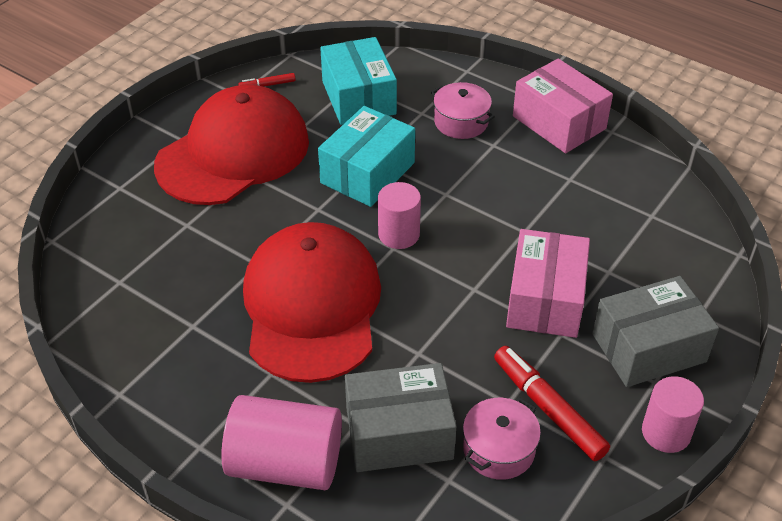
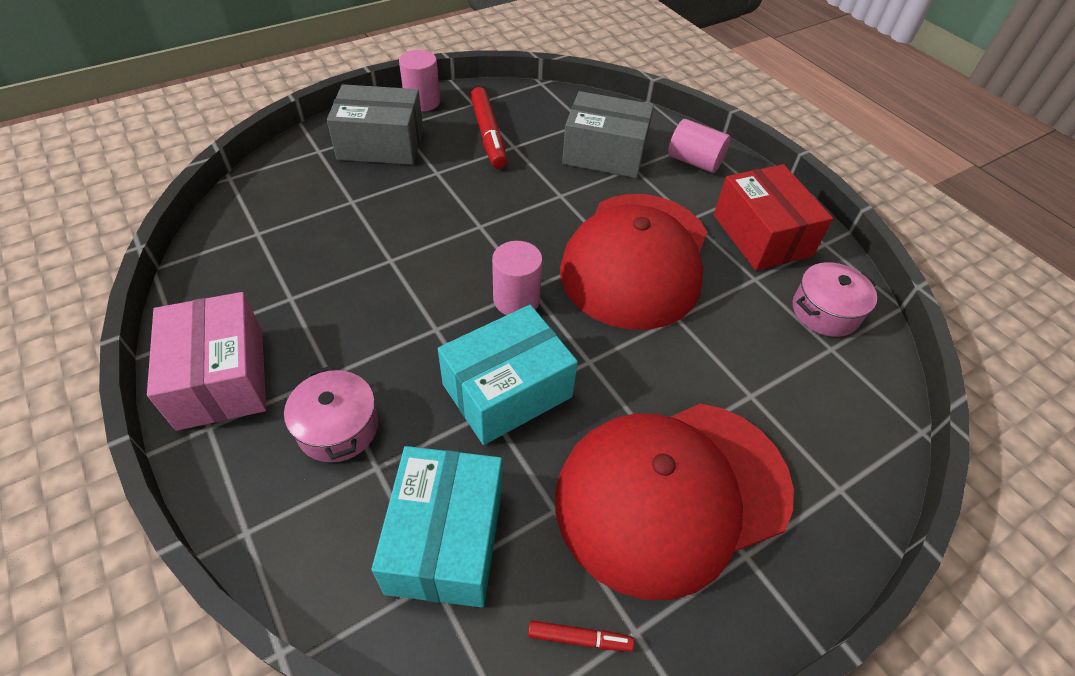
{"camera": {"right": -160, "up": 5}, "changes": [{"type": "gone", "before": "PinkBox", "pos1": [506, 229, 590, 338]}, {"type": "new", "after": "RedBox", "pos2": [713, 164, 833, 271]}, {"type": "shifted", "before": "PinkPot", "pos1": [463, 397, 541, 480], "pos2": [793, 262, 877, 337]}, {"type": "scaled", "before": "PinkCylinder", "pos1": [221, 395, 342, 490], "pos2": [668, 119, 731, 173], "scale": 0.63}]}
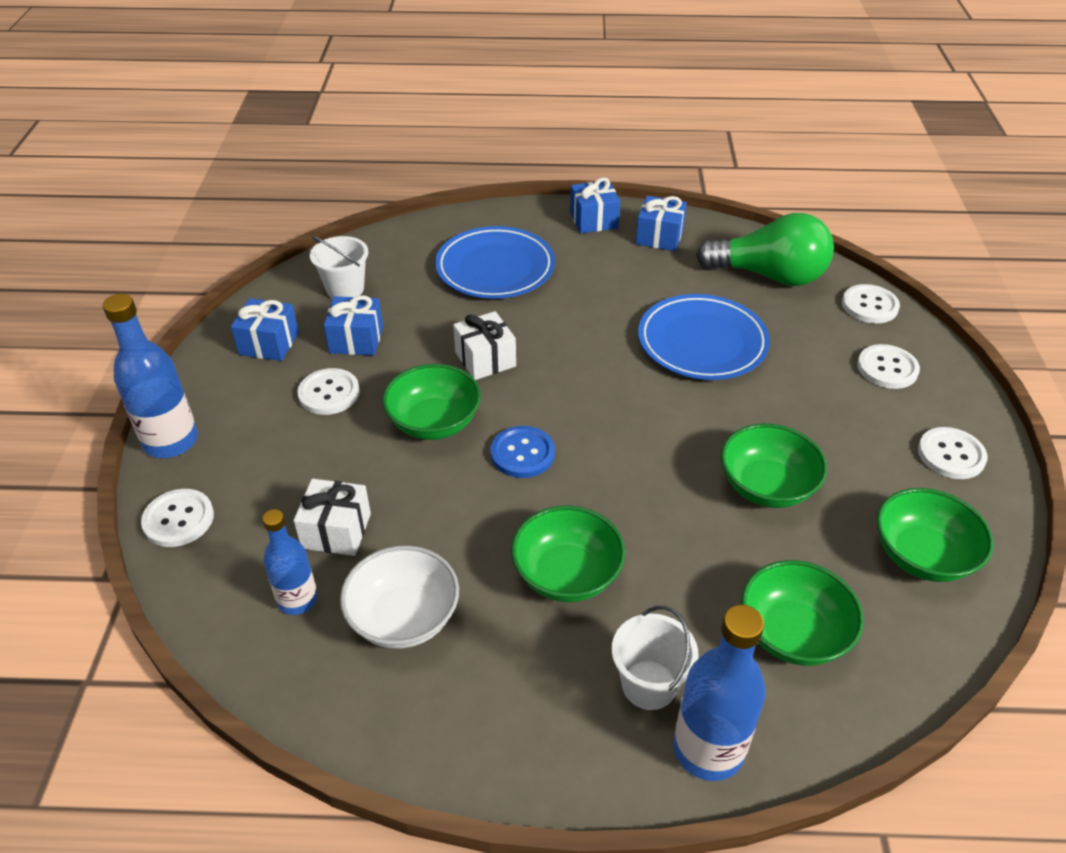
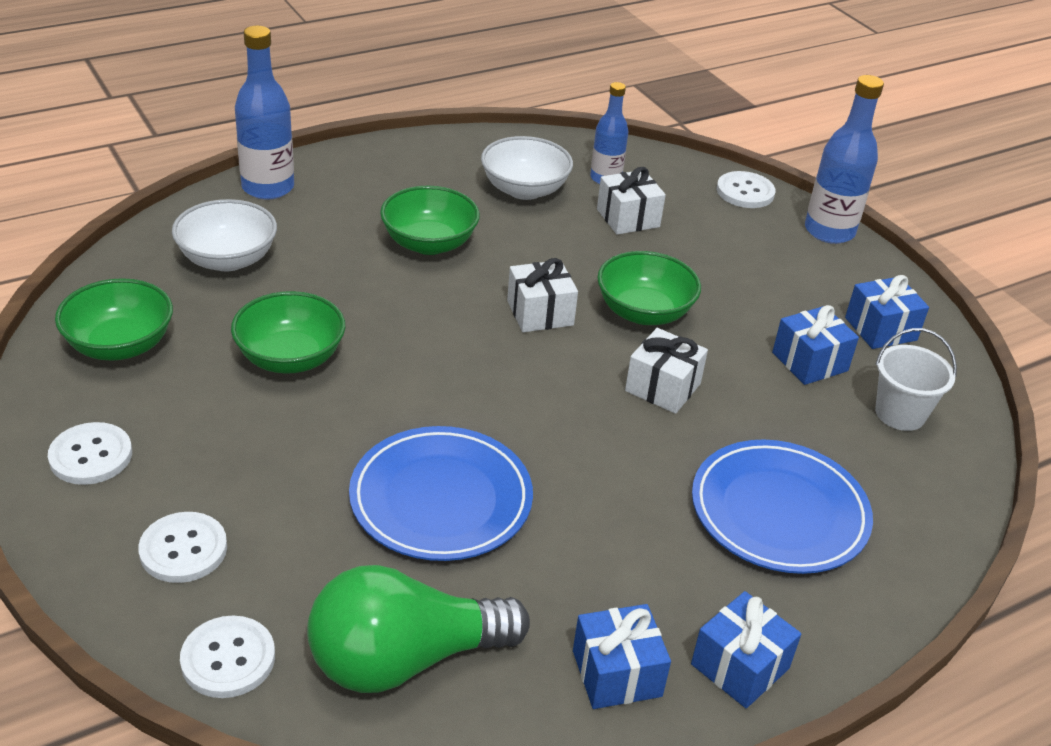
{"camera": {"right": 145, "up": -5}, "changes": [{"type": "gone", "before": "WhiteButton", "pos1": [297, 368, 360, 415]}, {"type": "gone", "before": "WhiteBucket", "pos1": [612, 606, 699, 710]}, {"type": "swapped", "before": "BlueButton", "after": "WhiteGift", "pos1": [491, 426, 555, 478], "pos2": [507, 258, 578, 332]}, {"type": "repainted", "before": "GreenBowl", "after": "WhiteBowl", "pos1": [741, 560, 864, 666], "pos2": [172, 199, 277, 272]}]}
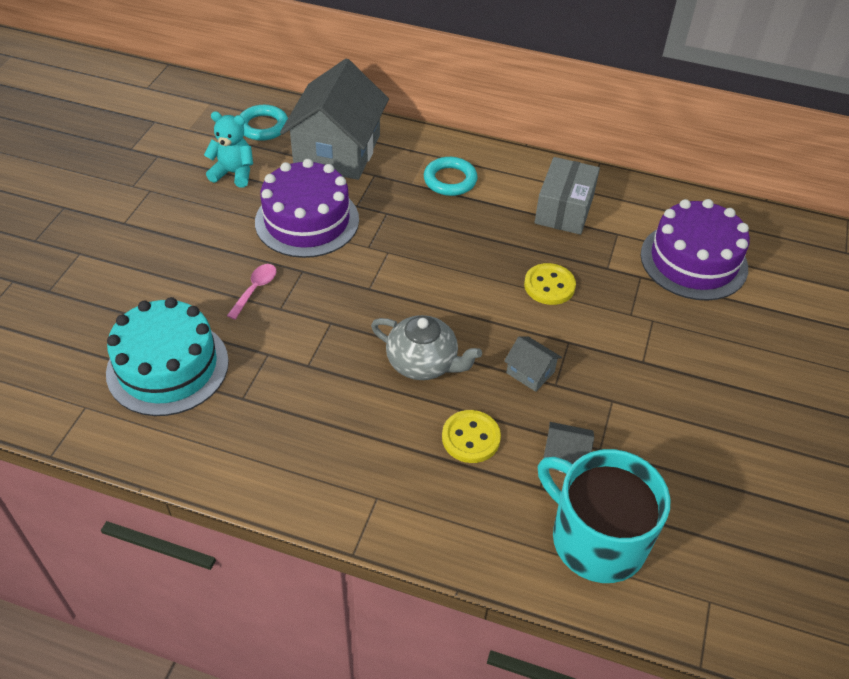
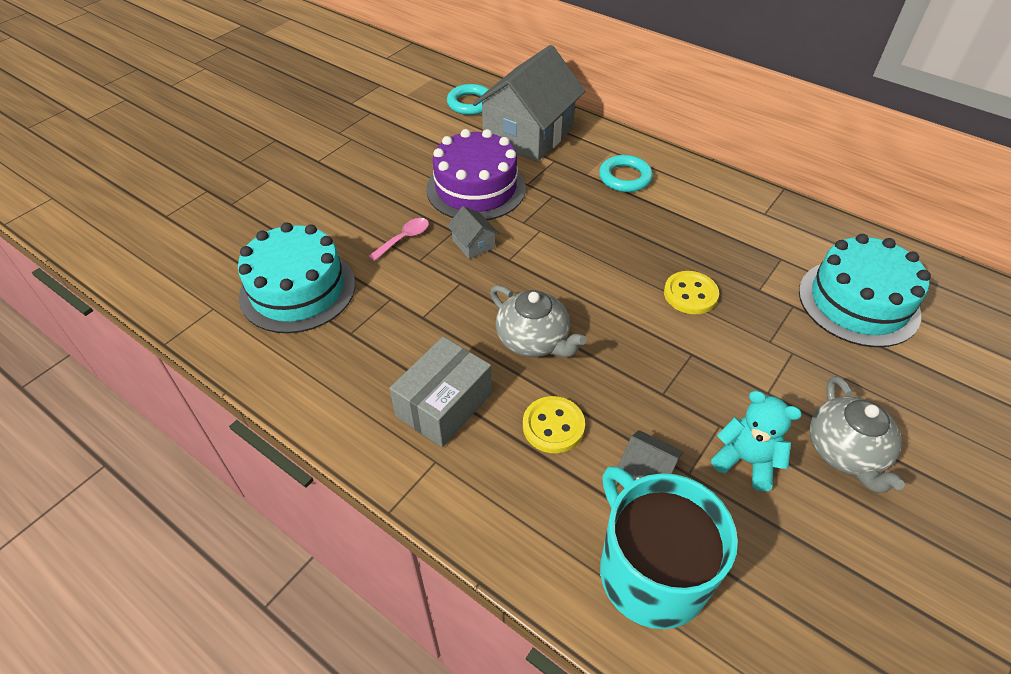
{"camera": {"right": 20, "up": 0}, "changes": [{"type": "new", "after": "GreyTeapot", "pos2": [810, 376, 905, 493]}, {"type": "shifted", "before": "TurquoiseTeddyBear", "pos1": [204, 111, 253, 187], "pos2": [711, 391, 802, 491]}, {"type": "shifted", "before": "GreyHouse", "pos1": [504, 336, 562, 392], "pos2": [447, 206, 499, 259]}, {"type": "shifted", "before": "GreyBox", "pos1": [535, 157, 600, 235], "pos2": [389, 337, 492, 447]}, {"type": "repainted", "before": "PurpleCake", "after": "TurquoiseCake", "pos1": [641, 199, 750, 301], "pos2": [799, 234, 931, 347]}]}
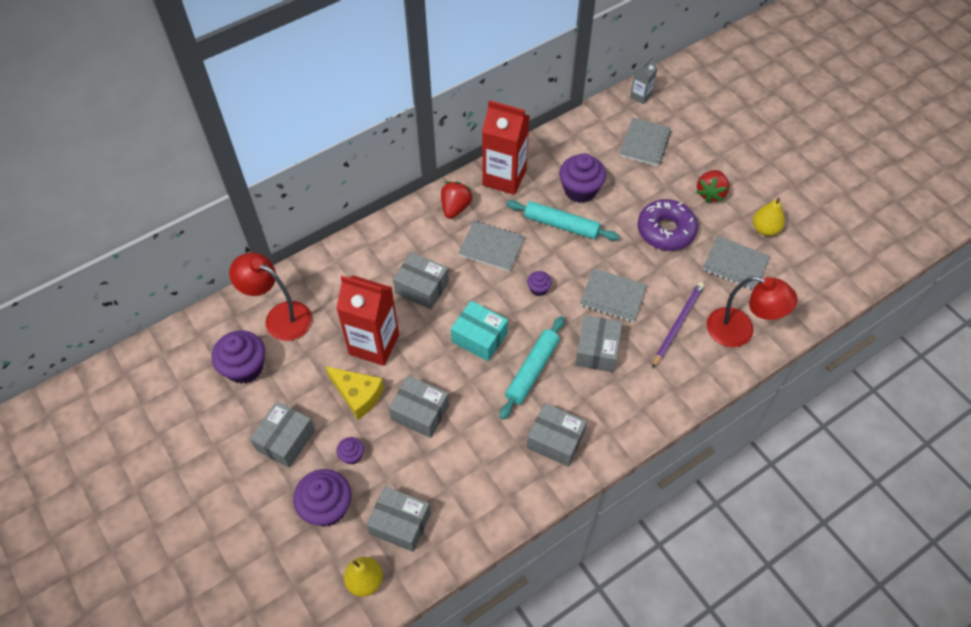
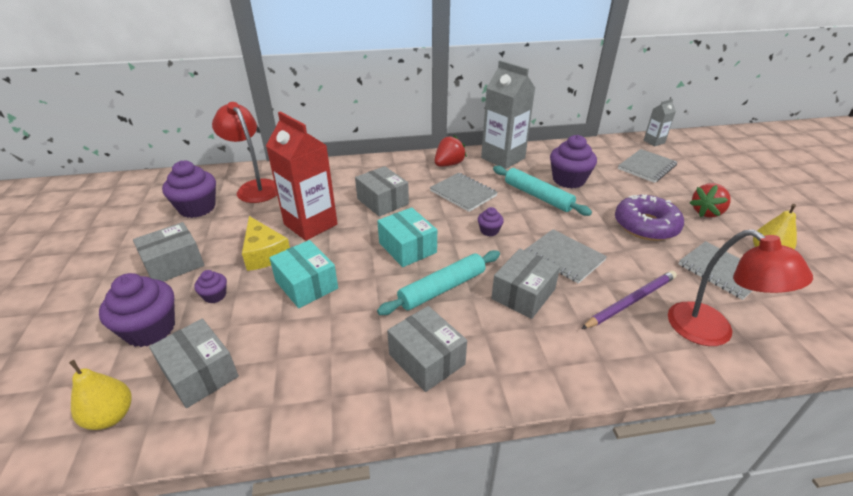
{"camera": {"right": 25, "up": -20}, "changes": [{"type": "repainted", "before": "GreyBox", "after": "TurquoiseBox", "pos1": [389, 375, 449, 438], "pos2": [269, 240, 338, 308]}, {"type": "repainted", "before": "RedCarton", "after": "GreyCarton", "pos1": [482, 100, 530, 195], "pos2": [481, 60, 535, 169]}]}
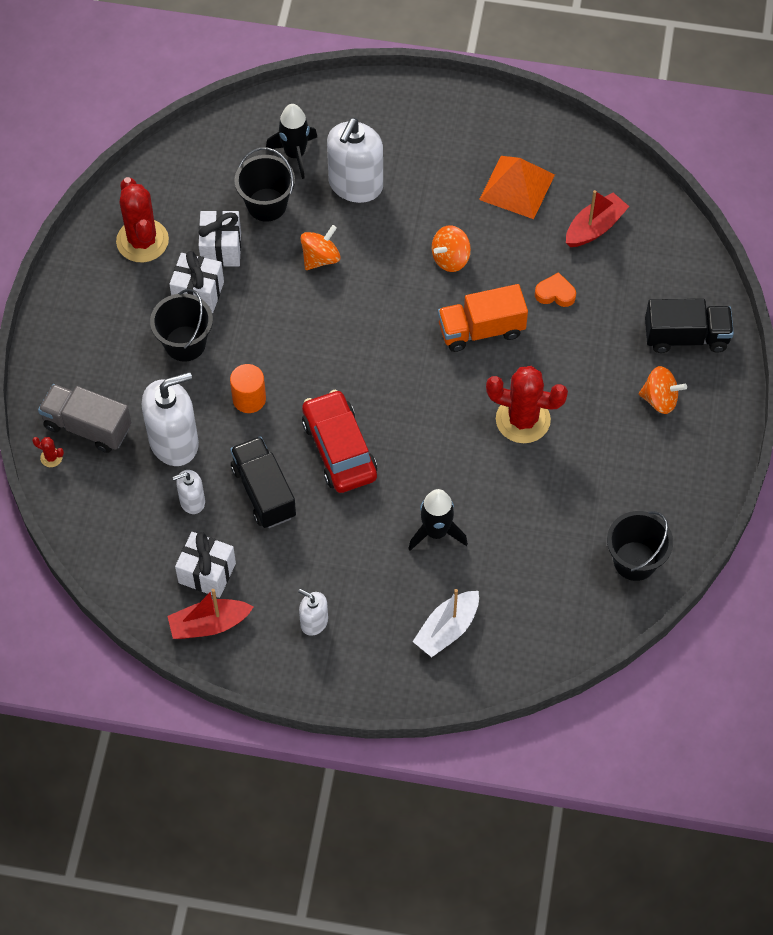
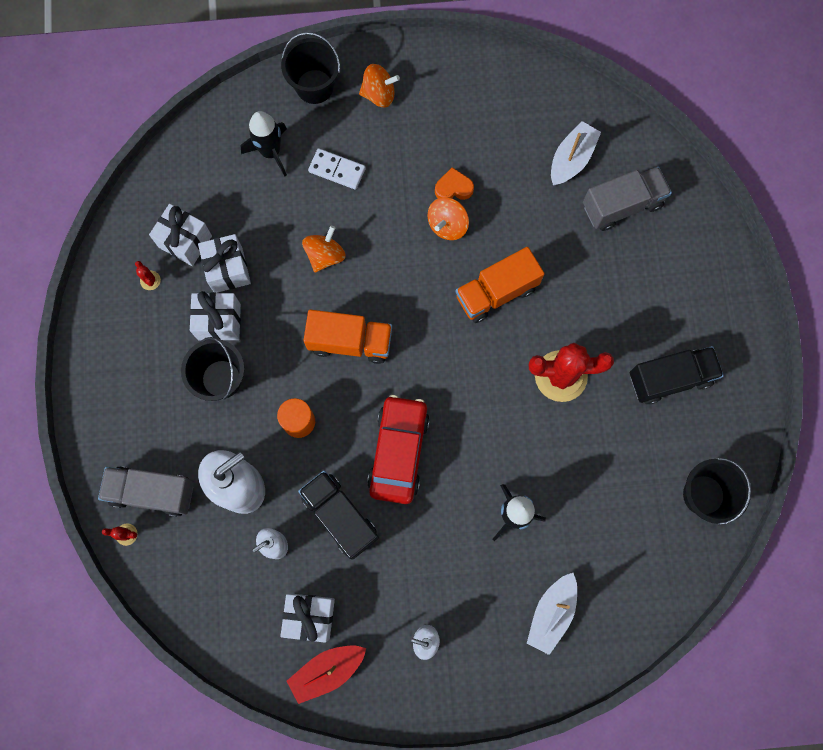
{"camera": {"right": -15, "up": 15}, "changes": [{"type": "gone", "before": "OrangePyramid", "pos1": [479, 156, 555, 219]}, {"type": "new", "after": "WhiteGift", "pos2": [149, 204, 212, 266]}, {"type": "new", "after": "OrangeTruck", "pos2": [303, 310, 392, 364]}, {"type": "new", "after": "GreyTruck", "pos2": [583, 167, 672, 231]}, {"type": "shifted", "before": "BlackBucket", "pos1": [234, 147, 295, 222], "pos2": [281, 32, 340, 104]}, {"type": "shifted", "before": "OrangeHeart", "pos1": [535, 272, 576, 307], "pos2": [435, 167, 474, 200]}, {"type": "shifted", "before": "OrangeSpinningTop", "pos1": [639, 366, 687, 414], "pos2": [359, 64, 400, 108]}, {"type": "shifted", "before": "BlackTruck", "pos1": [645, 299, 734, 353], "pos2": [630, 346, 724, 404]}, {"type": "swapped", "before": "WhiteSoapDispenser", "after": "WhiteDomino", "pos1": [327, 118, 383, 203], "pos2": [308, 148, 366, 190]}, {"type": "repainted", "before": "RedBoat", "after": "WhiteBoat", "pos1": [566, 190, 629, 247], "pos2": [551, 121, 601, 186]}, {"type": "rotated", "before": "RedCar", "pos1": [302, 390, 377, 493], "pos2": [367, 395, 430, 504], "turn": 45}, {"type": "scaled", "before": "RedCactus", "pos1": [116, 177, 169, 263], "pos2": [135, 261, 161, 290], "scale": 0.4}]}
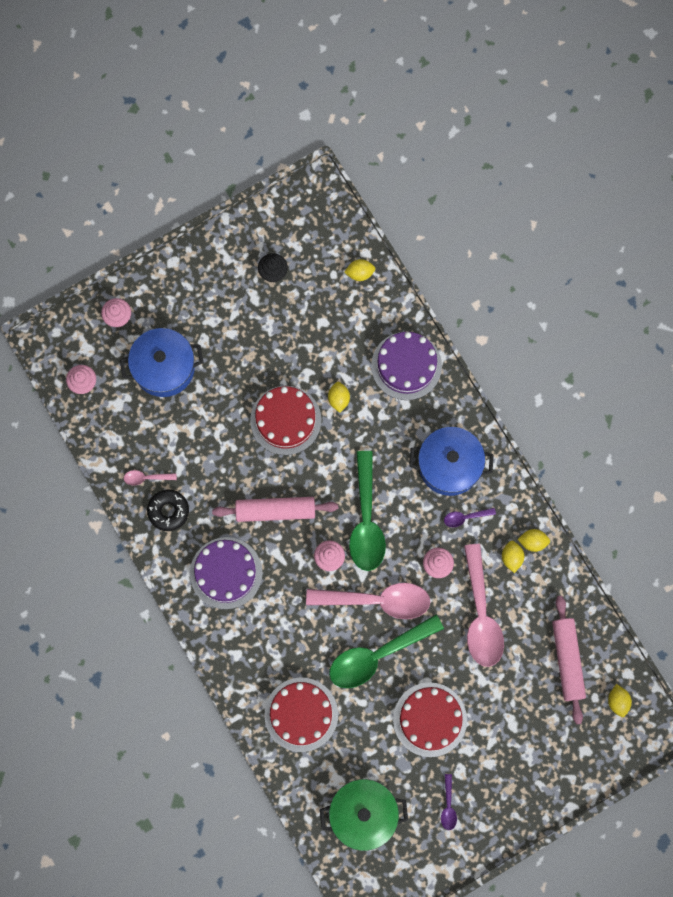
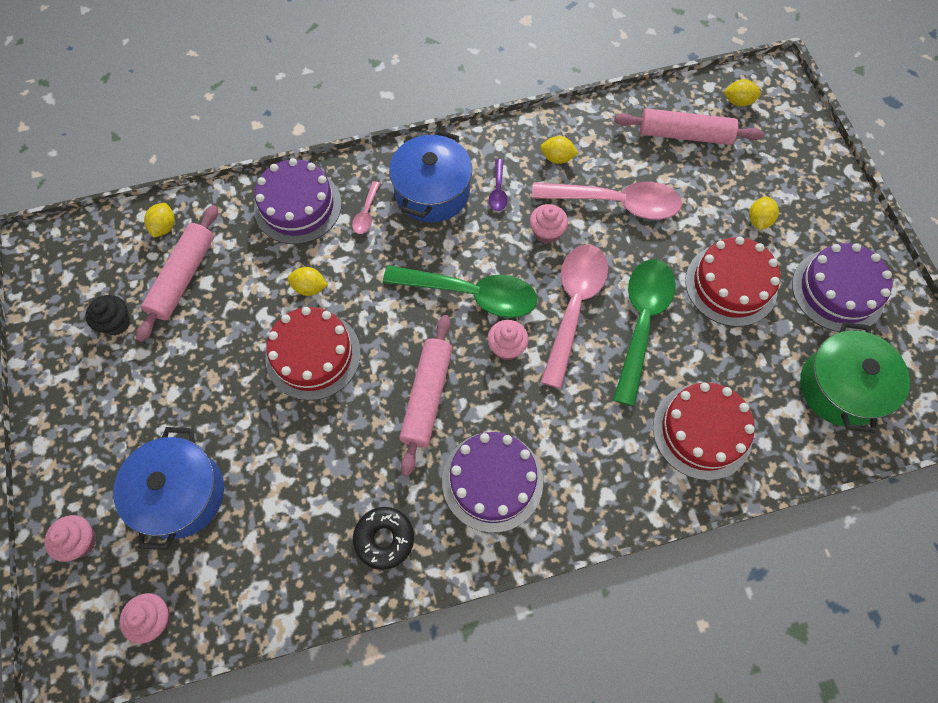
{"camera": {"right": -75, "up": -10}, "changes": [{"type": "new", "after": "PinkRollingPin", "pos2": [136, 205, 218, 342]}, {"type": "shifted", "before": "PinkSpoon", "pos1": [124, 470, 177, 486], "pos2": [352, 181, 380, 234]}, {"type": "shifted", "before": "YellowLemon", "pos1": [518, 529, 550, 552], "pos2": [749, 197, 779, 230]}, {"type": "swapped", "before": "PurpleSpoon", "after": "PurpleCake", "pos1": [441, 774, 457, 830], "pos2": [792, 243, 892, 332]}, {"type": "rotated", "before": "GreenSpoon", "pos1": [329, 615, 444, 688], "pos2": [613, 259, 676, 406], "turn": -150}]}
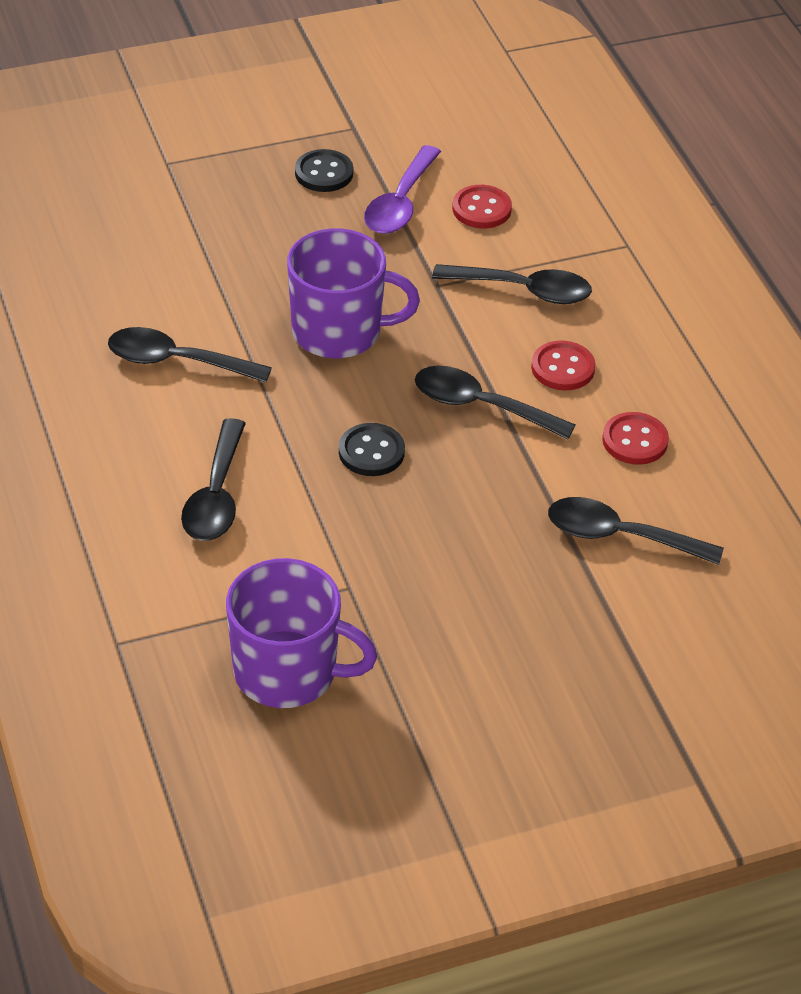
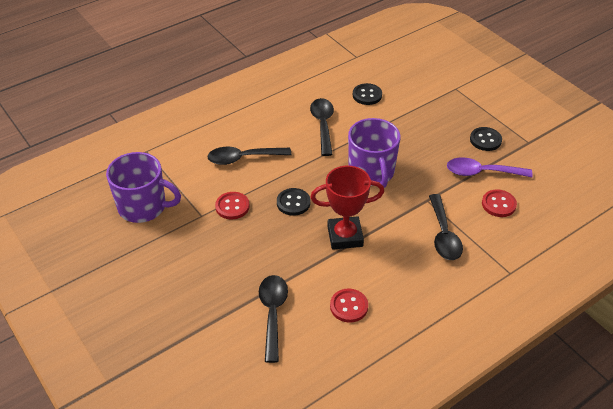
{"camera": {"right": 75, "up": 0}, "changes": [{"type": "new", "after": "BlackButton", "pos2": [353, 83, 382, 105]}, {"type": "shifted", "before": "RedButton", "pos1": [531, 341, 596, 390], "pos2": [215, 192, 250, 220]}, {"type": "swapped", "before": "BlackSpoon", "after": "RedTrophy", "pos1": [415, 366, 576, 439], "pos2": [310, 166, 384, 250]}, {"type": "rotated", "before": "PurpleMug", "pos1": [226, 558, 377, 708], "pos2": [106, 152, 181, 223], "turn": -75}]}
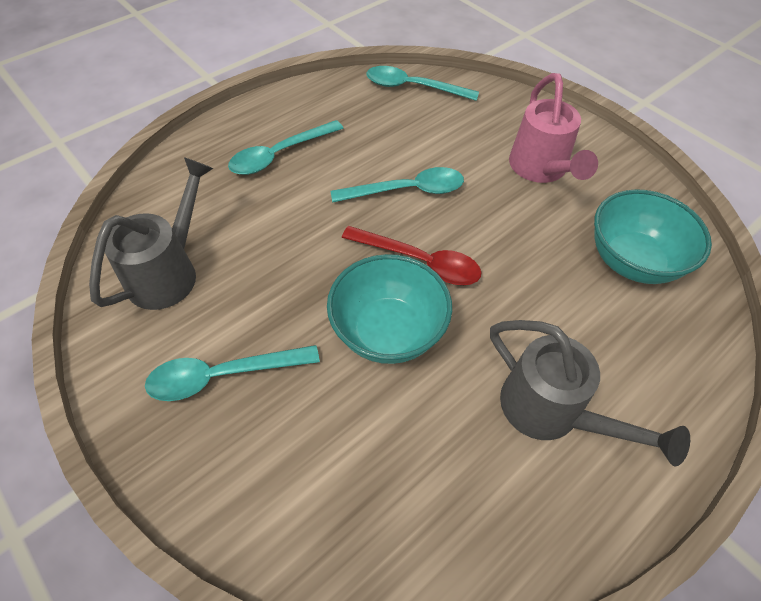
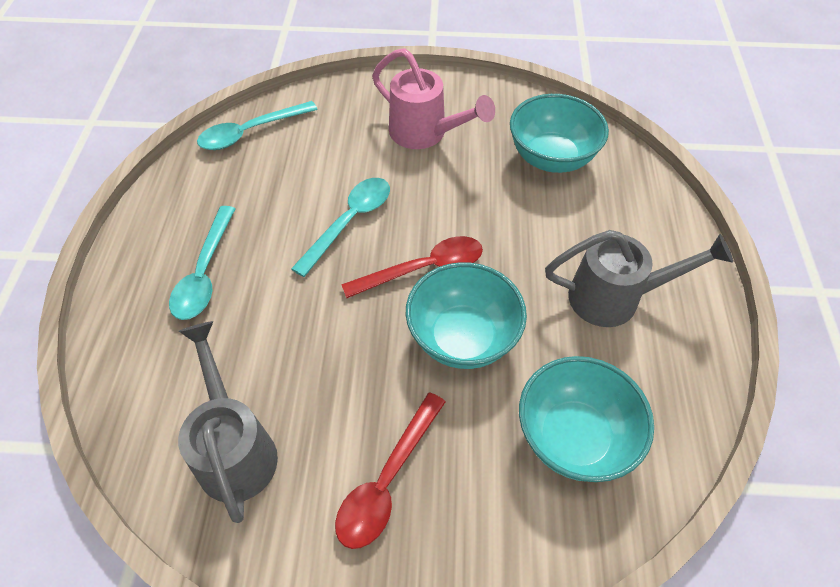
{"camera": {"right": -45, "up": 0}, "changes": [{"type": "new", "after": "TurquoiseBowl", "pos2": [519, 356, 654, 482]}, {"type": "repainted", "before": "TurquoiseSpoon", "after": "RedSpoon", "pos1": [145, 345, 320, 401], "pos2": [335, 393, 445, 549]}]}
